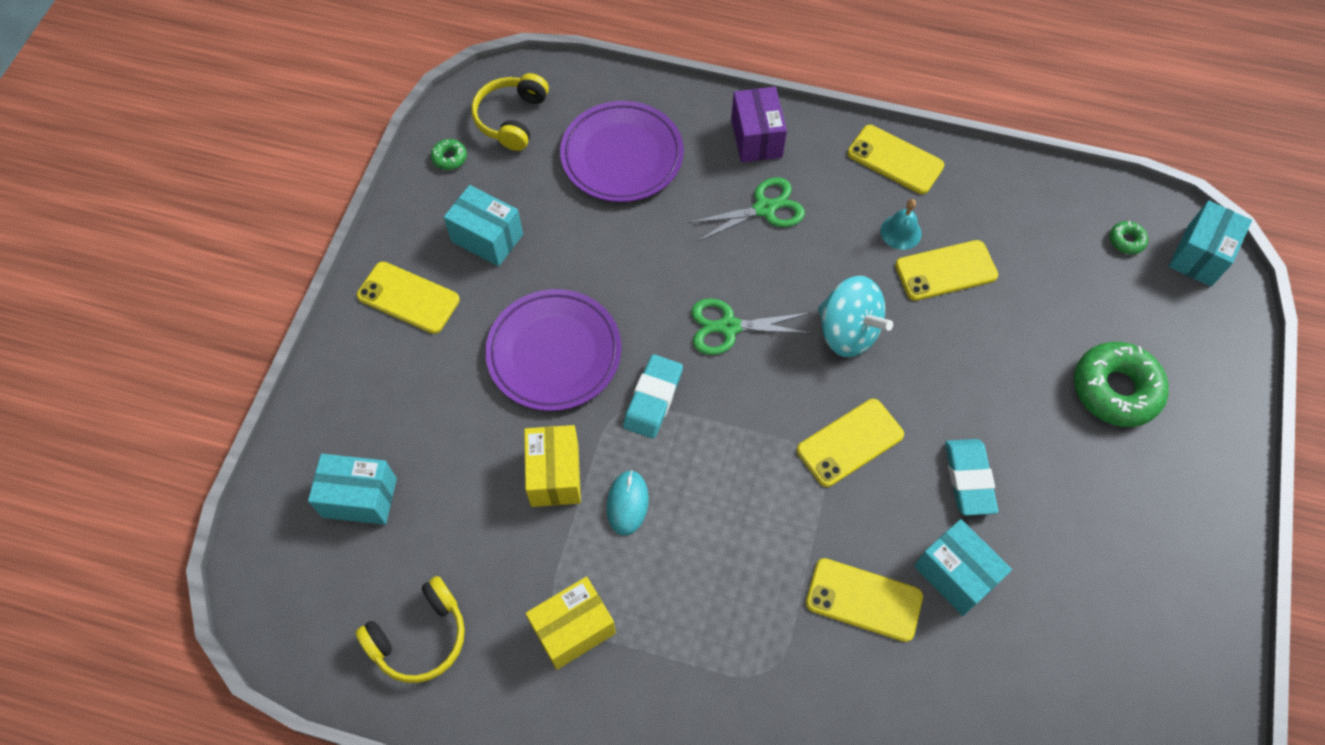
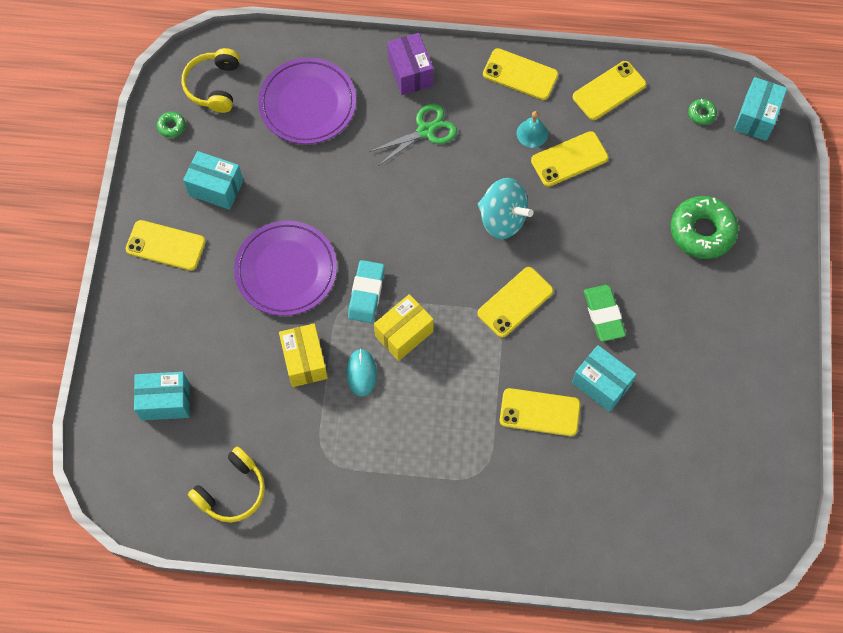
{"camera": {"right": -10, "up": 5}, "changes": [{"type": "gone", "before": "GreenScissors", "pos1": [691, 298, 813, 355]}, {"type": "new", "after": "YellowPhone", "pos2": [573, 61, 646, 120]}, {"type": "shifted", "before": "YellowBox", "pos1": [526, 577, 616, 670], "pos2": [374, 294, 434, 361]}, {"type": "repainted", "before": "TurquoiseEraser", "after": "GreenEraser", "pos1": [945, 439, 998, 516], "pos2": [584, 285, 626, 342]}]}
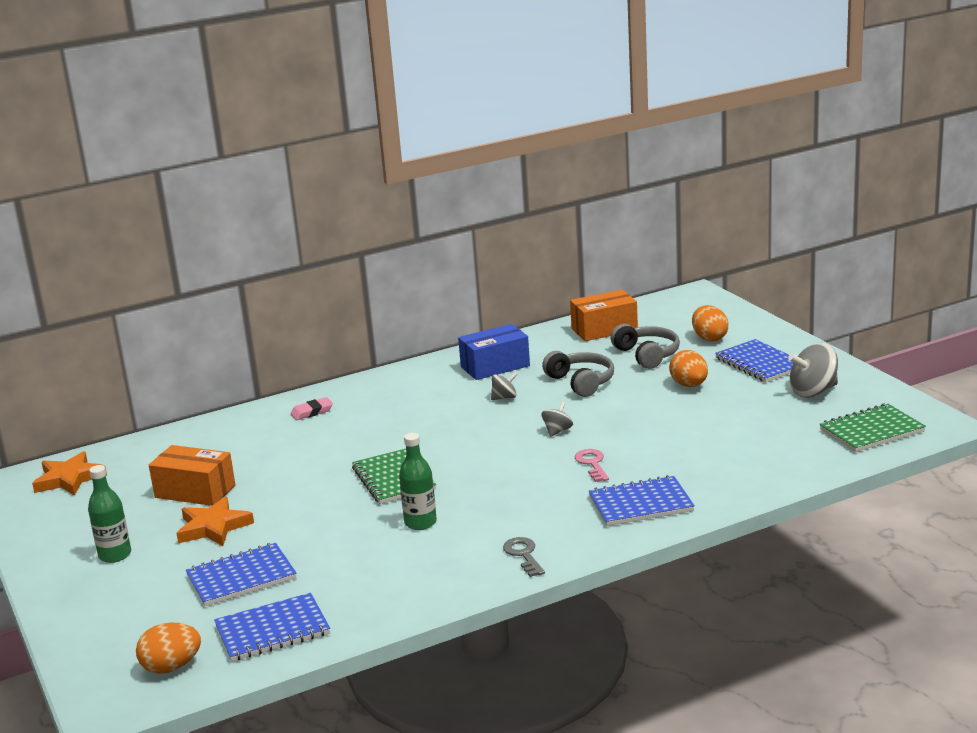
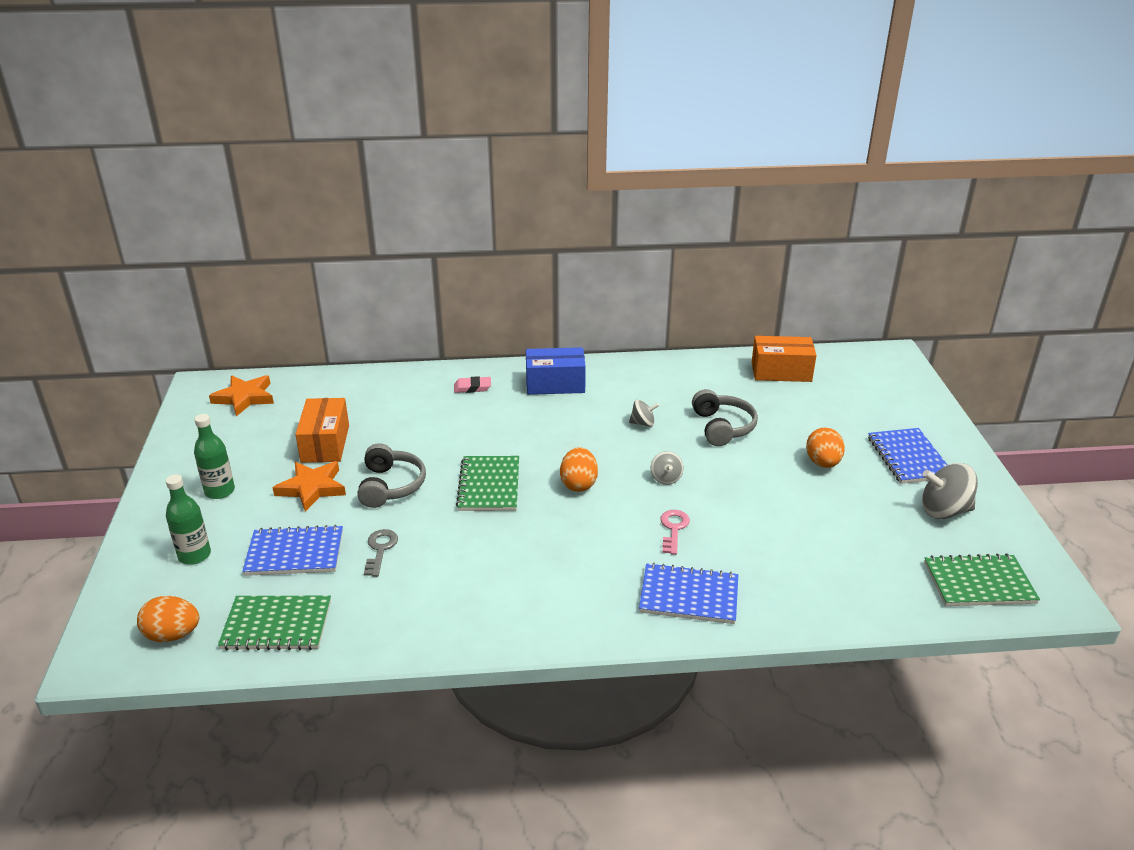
{"camera": {"right": 20, "up": 10}, "changes": [{"type": "shifted", "before": "GreenBottle", "pos1": [399, 433, 437, 530], "pos2": [166, 475, 211, 565]}, {"type": "shifted", "before": "BlueBox", "pos1": [458, 324, 530, 380], "pos2": [526, 347, 586, 395]}, {"type": "shifted", "before": "GreyKey", "pos1": [503, 537, 545, 577], "pos2": [364, 529, 398, 577]}, {"type": "shifted", "before": "GreyHeadphones", "pos1": [611, 324, 680, 369], "pos2": [357, 443, 426, 508]}, {"type": "shifted", "before": "OrangeEgg", "pos1": [692, 305, 728, 341], "pos2": [560, 447, 598, 492]}, {"type": "repainted", "before": "BlueNotebook", "after": "GreenNotebook", "pos1": [214, 593, 330, 662], "pos2": [218, 596, 331, 650]}, {"type": "rotated", "before": "OrangeBox", "pos1": [149, 445, 236, 506], "pos2": [295, 398, 349, 463], "turn": 45}, {"type": "rotated", "before": "GreySpinningTop", "pos1": [542, 402, 573, 437], "pos2": [651, 451, 683, 485], "turn": 120}]}
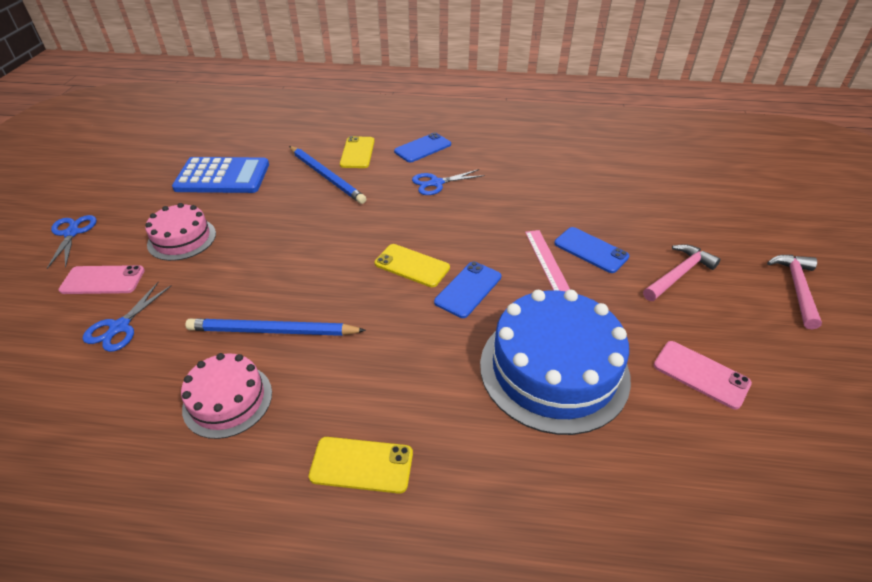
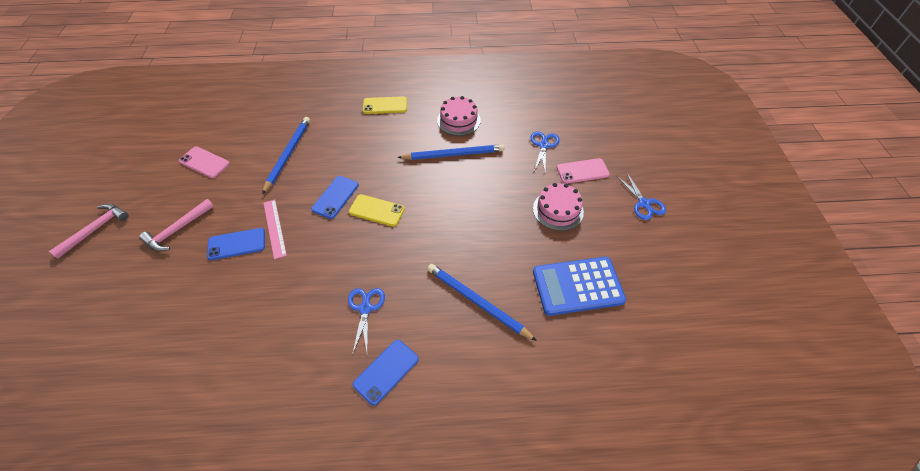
{"camera": {"right": 170, "up": 10}, "changes": [{"type": "gone", "before": "YellowPhone", "pos1": [340, 136, 375, 168]}, {"type": "swapped", "before": "BlueCake", "after": "BluePencil", "pos1": [480, 290, 631, 435], "pos2": [262, 117, 310, 194]}, {"type": "rotated", "before": "BlueScissors", "pos1": [412, 169, 485, 195], "pos2": [348, 288, 385, 355], "turn": -60}, {"type": "rotated", "before": "BluePhone", "pos1": [554, 227, 629, 273], "pos2": [207, 228, 265, 260], "turn": -45}, {"type": "rotated", "before": "PinkHammer", "pos1": [767, 255, 822, 329], "pos2": [49, 204, 129, 259], "turn": -150}]}
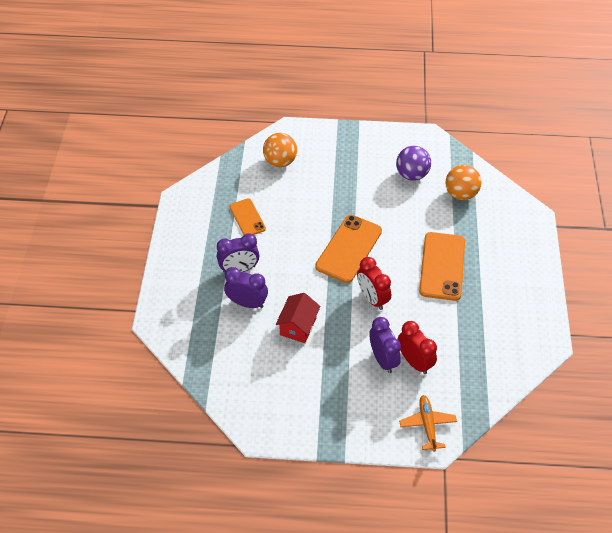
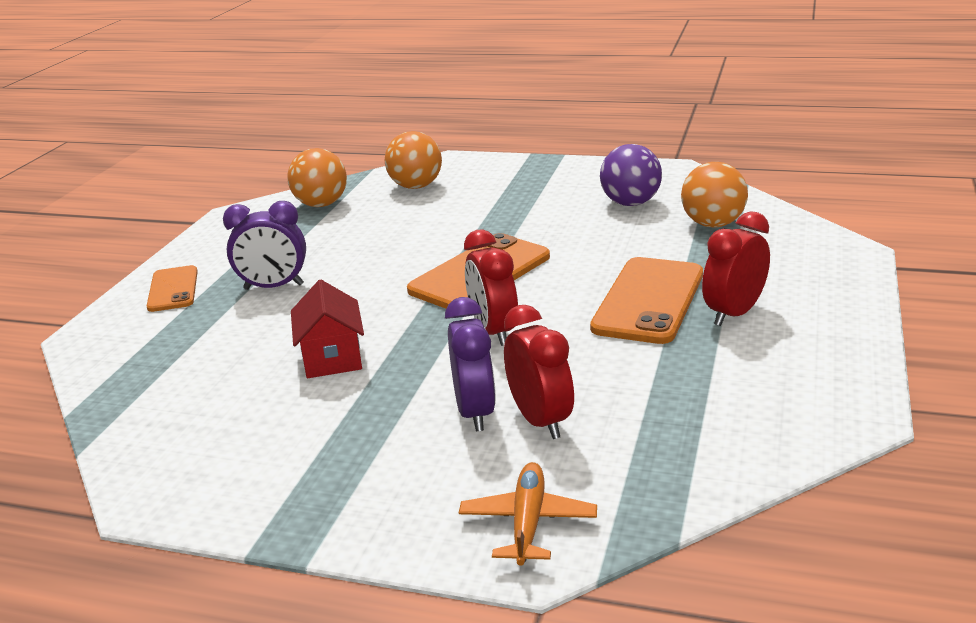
{"camera": {"right": 15, "up": -25}, "changes": [{"type": "gone", "before": "PurpleClock", "pos1": [224, 267, 268, 308]}, {"type": "new", "after": "OrangeBall", "pos2": [288, 148, 347, 207]}, {"type": "new", "after": "RedClock", "pos2": [702, 211, 770, 326]}, {"type": "shifted", "before": "OrangePhone", "pos1": [230, 198, 266, 235], "pos2": [147, 265, 198, 312]}, {"type": "rotated", "before": "RedHouse", "pos1": [276, 293, 321, 343], "pos2": [291, 279, 364, 378], "turn": -45}]}
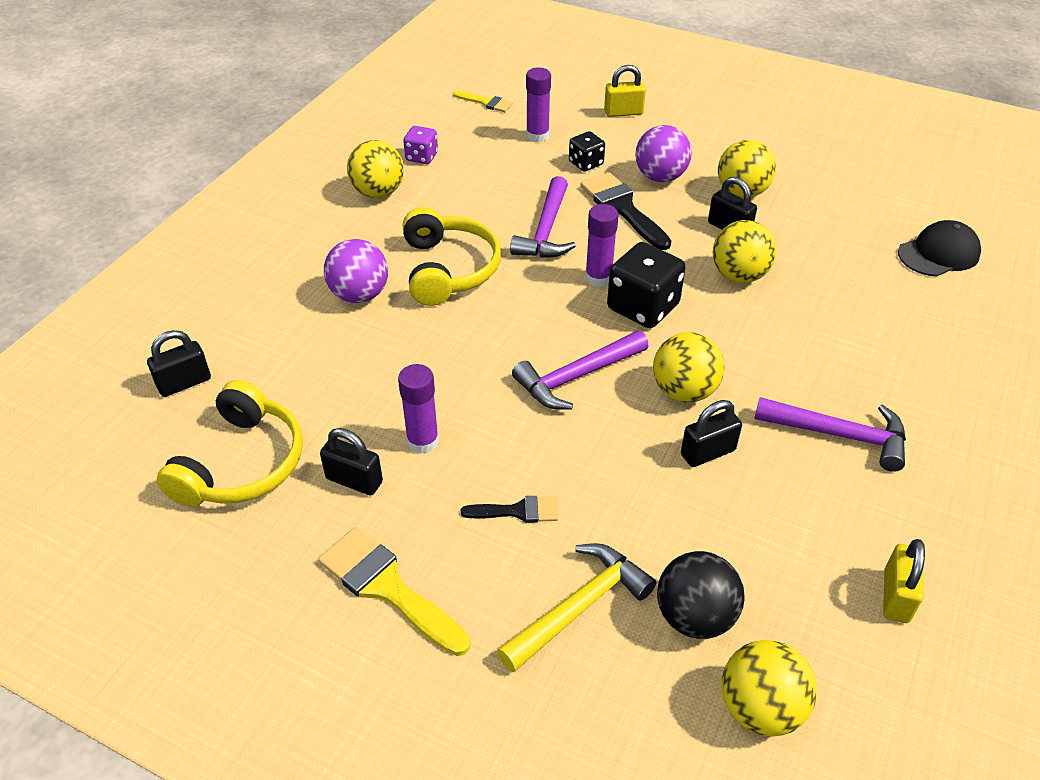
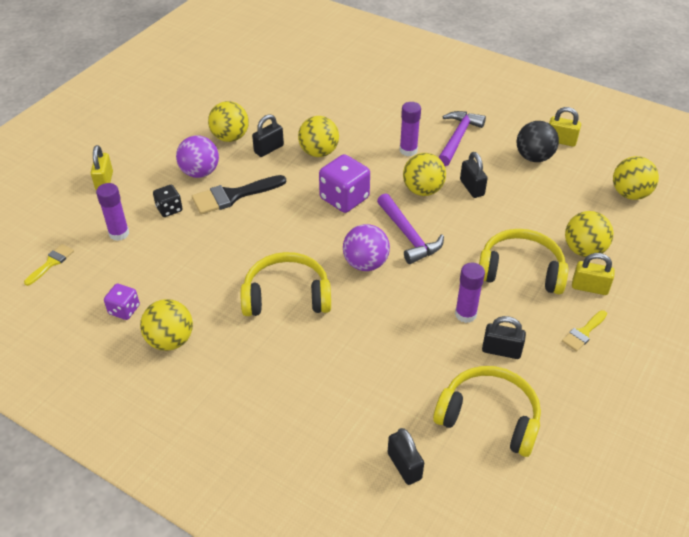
{"camera": {"right": -85, "up": 0}, "changes": [{"type": "gone", "before": "PurpleHammer", "pos1": [510, 176, 576, 258]}, {"type": "gone", "before": "BlackCap", "pos1": [898, 220, 981, 276]}, {"type": "new", "after": "YellowPadlock", "pos2": [572, 253, 615, 295]}, {"type": "shifted", "before": "PurpleBall", "pos1": [324, 239, 388, 303], "pos2": [343, 224, 390, 271]}, {"type": "shifted", "before": "PurpleGlueStick", "pos1": [585, 204, 619, 287], "pos2": [400, 102, 421, 156]}, {"type": "shifted", "before": "BlackBall", "pos1": [657, 551, 744, 639], "pos2": [517, 121, 559, 162]}, {"type": "swapped", "before": "BlackBrush", "after": "YellowHeadphones", "pos1": [461, 496, 558, 523], "pos2": [479, 229, 568, 294]}, {"type": "swapped", "before": "YellowHammer", "after": "YellowBall", "pos1": [497, 543, 656, 673], "pos2": [565, 211, 613, 257]}, {"type": "repainted", "before": "BlackDice", "after": "PurpleDice", "pos1": [607, 242, 686, 328], "pos2": [319, 154, 370, 213]}, {"type": "rotated", "before": "BlackPadlock", "pos1": [320, 428, 383, 495], "pos2": [482, 316, 526, 359], "turn": 75}, {"type": "scaled", "before": "YellowBrush", "pos1": [318, 527, 470, 656], "pos2": [562, 310, 607, 351], "scale": 0.56}]}
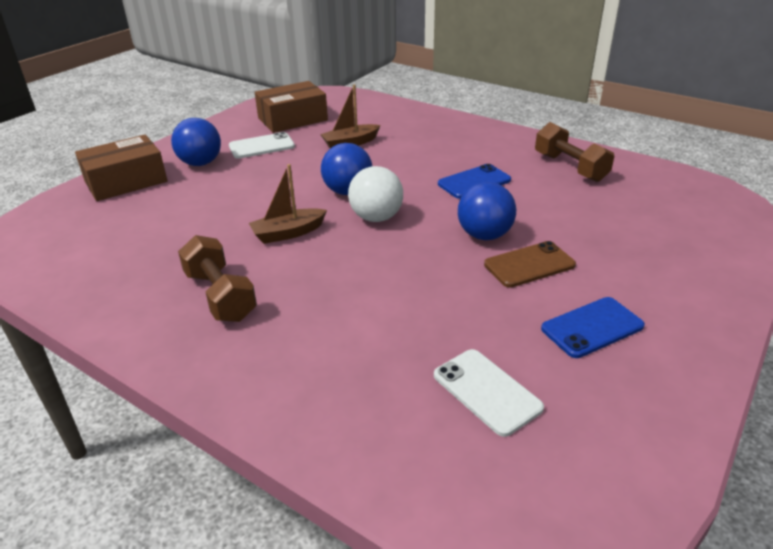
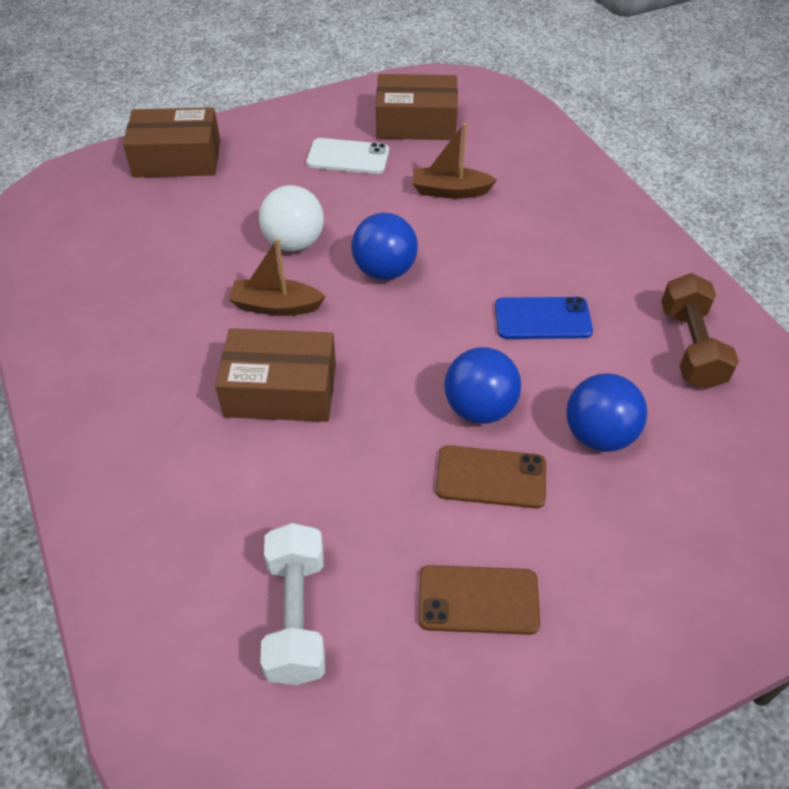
{"camera": {"right": 30, "up": 15}, "changes": [{"type": "gone", "before": "BrownDumbbell", "pos1": [178, 235, 257, 322]}, {"type": "new", "after": "BrownBox", "pos2": [215, 328, 336, 422]}, {"type": "shifted", "before": "BlueBall", "pos1": [171, 118, 221, 166], "pos2": [566, 373, 647, 452]}, {"type": "shifted", "before": "WhiteBall", "pos1": [348, 166, 403, 222], "pos2": [259, 185, 324, 251]}, {"type": "swapped", "before": "WhitePhone", "after": "WhiteDumbbell", "pos1": [434, 349, 544, 437], "pos2": [260, 523, 325, 685]}, {"type": "repainted", "before": "BluePhone", "after": "BrownPhone", "pos1": [541, 297, 645, 358], "pos2": [418, 565, 540, 635]}]}
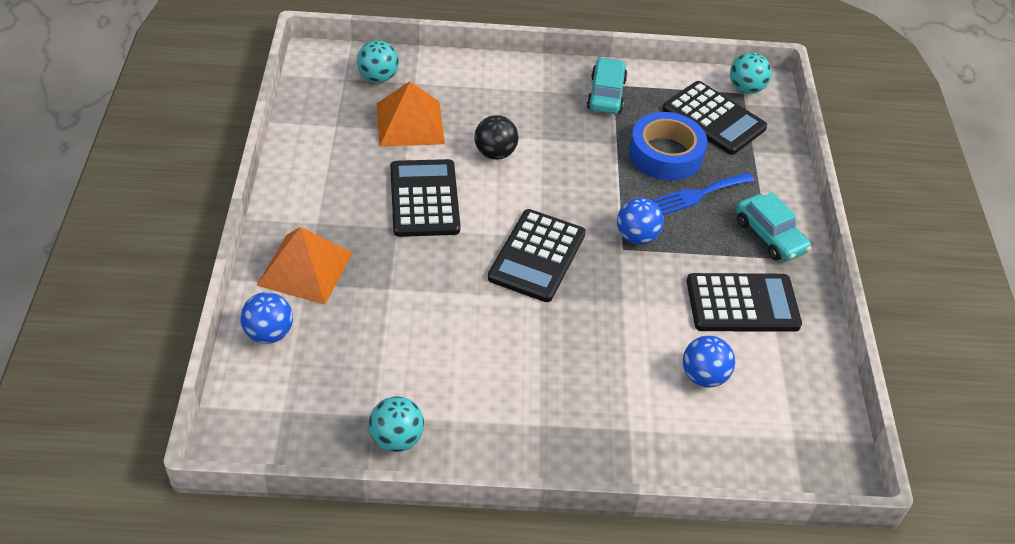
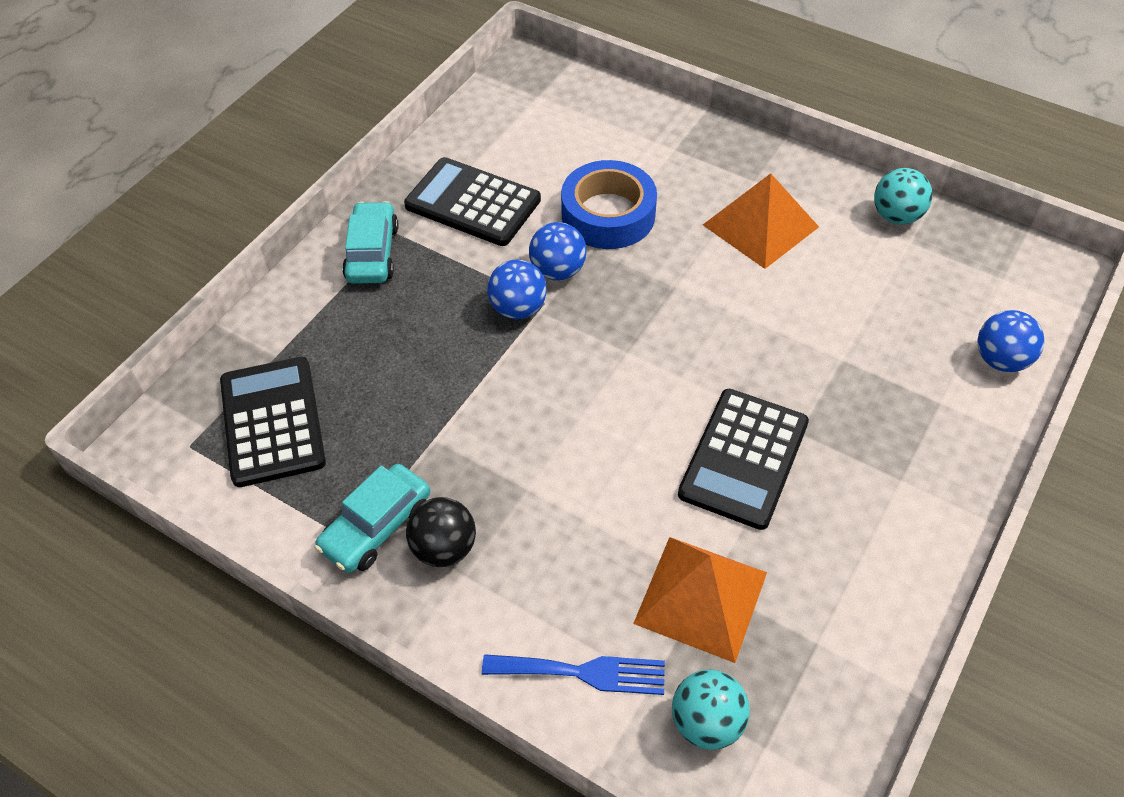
{"camera": {"right": -145, "up": 5}, "changes": [{"type": "gone", "before": "BlackCalculator", "pos1": [488, 209, 586, 302]}, {"type": "gone", "before": "TurquoiseBall", "pos1": [730, 52, 772, 94]}, {"type": "shifted", "before": "OrangePyramid", "pos1": [256, 227, 353, 305], "pos2": [703, 173, 819, 269]}, {"type": "shifted", "before": "BlackBall", "pos1": [474, 115, 518, 160], "pos2": [406, 497, 476, 567]}, {"type": "shifted", "before": "BlueTape", "pos1": [629, 112, 707, 181], "pos2": [561, 160, 657, 249]}, {"type": "shifted", "before": "BlueFork", "pos1": [652, 172, 754, 215], "pos2": [482, 654, 665, 695]}, {"type": "shifted", "before": "BlueBall", "pos1": [683, 335, 735, 388], "pos2": [529, 222, 587, 281]}]}
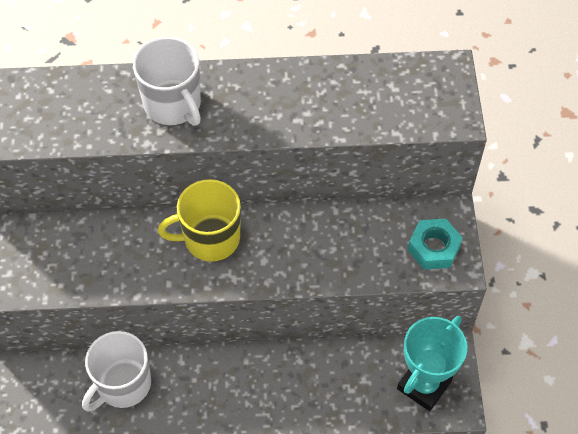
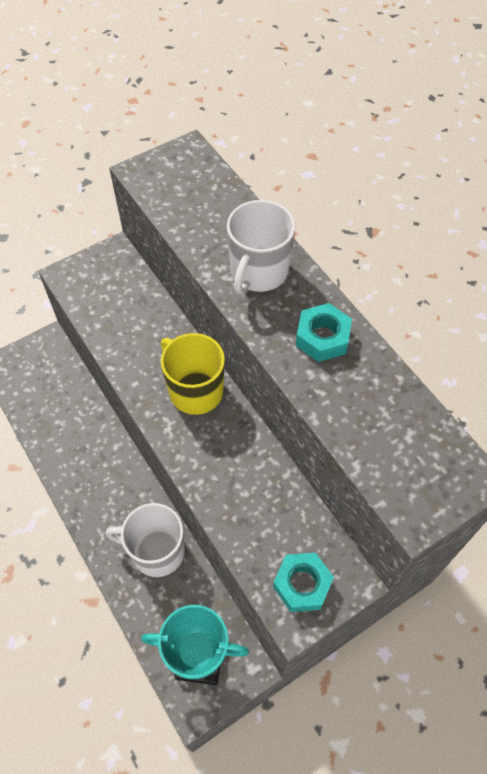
{"camera": {"right": 60, "up": 0}, "changes": [{"type": "new", "after": "TurquoiseNut", "pos2": [296, 303, 352, 362]}, {"type": "shifted", "before": "WhiteMug", "pos1": [82, 331, 151, 411], "pos2": [106, 503, 185, 577]}]}
